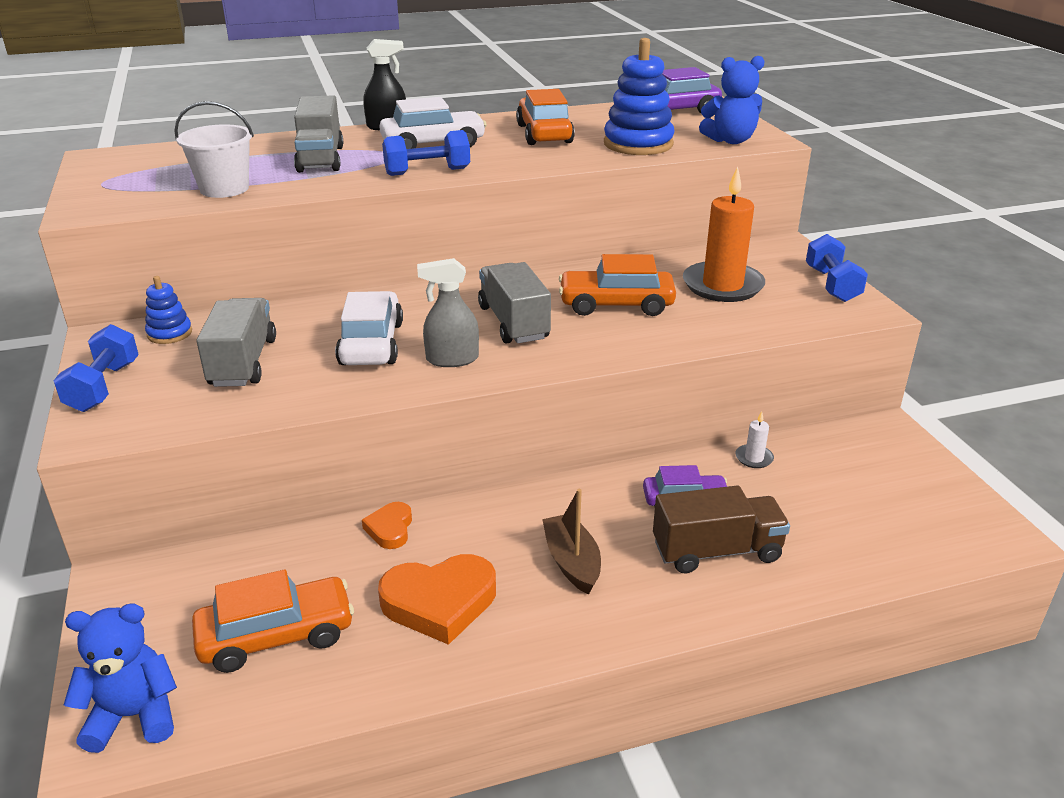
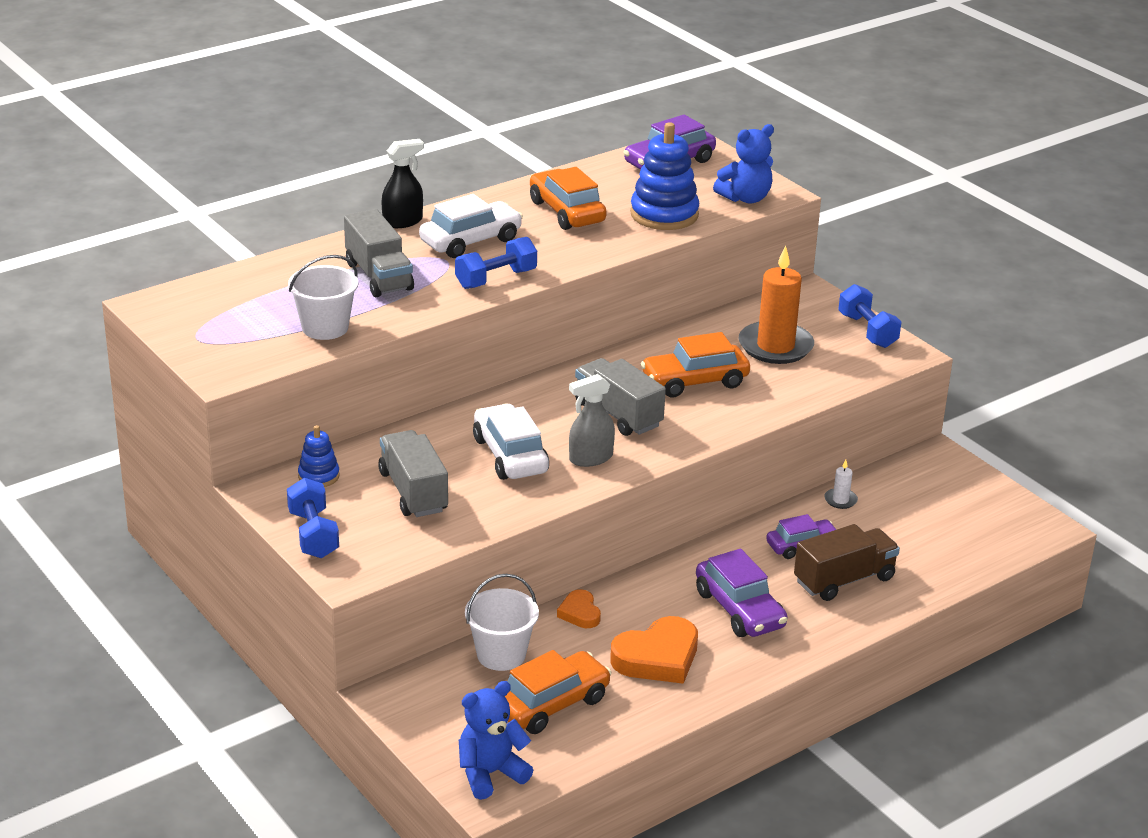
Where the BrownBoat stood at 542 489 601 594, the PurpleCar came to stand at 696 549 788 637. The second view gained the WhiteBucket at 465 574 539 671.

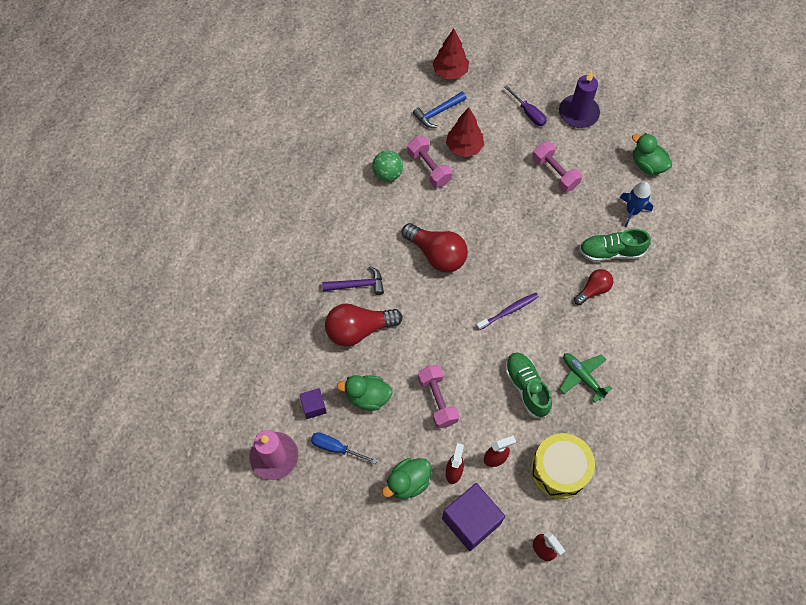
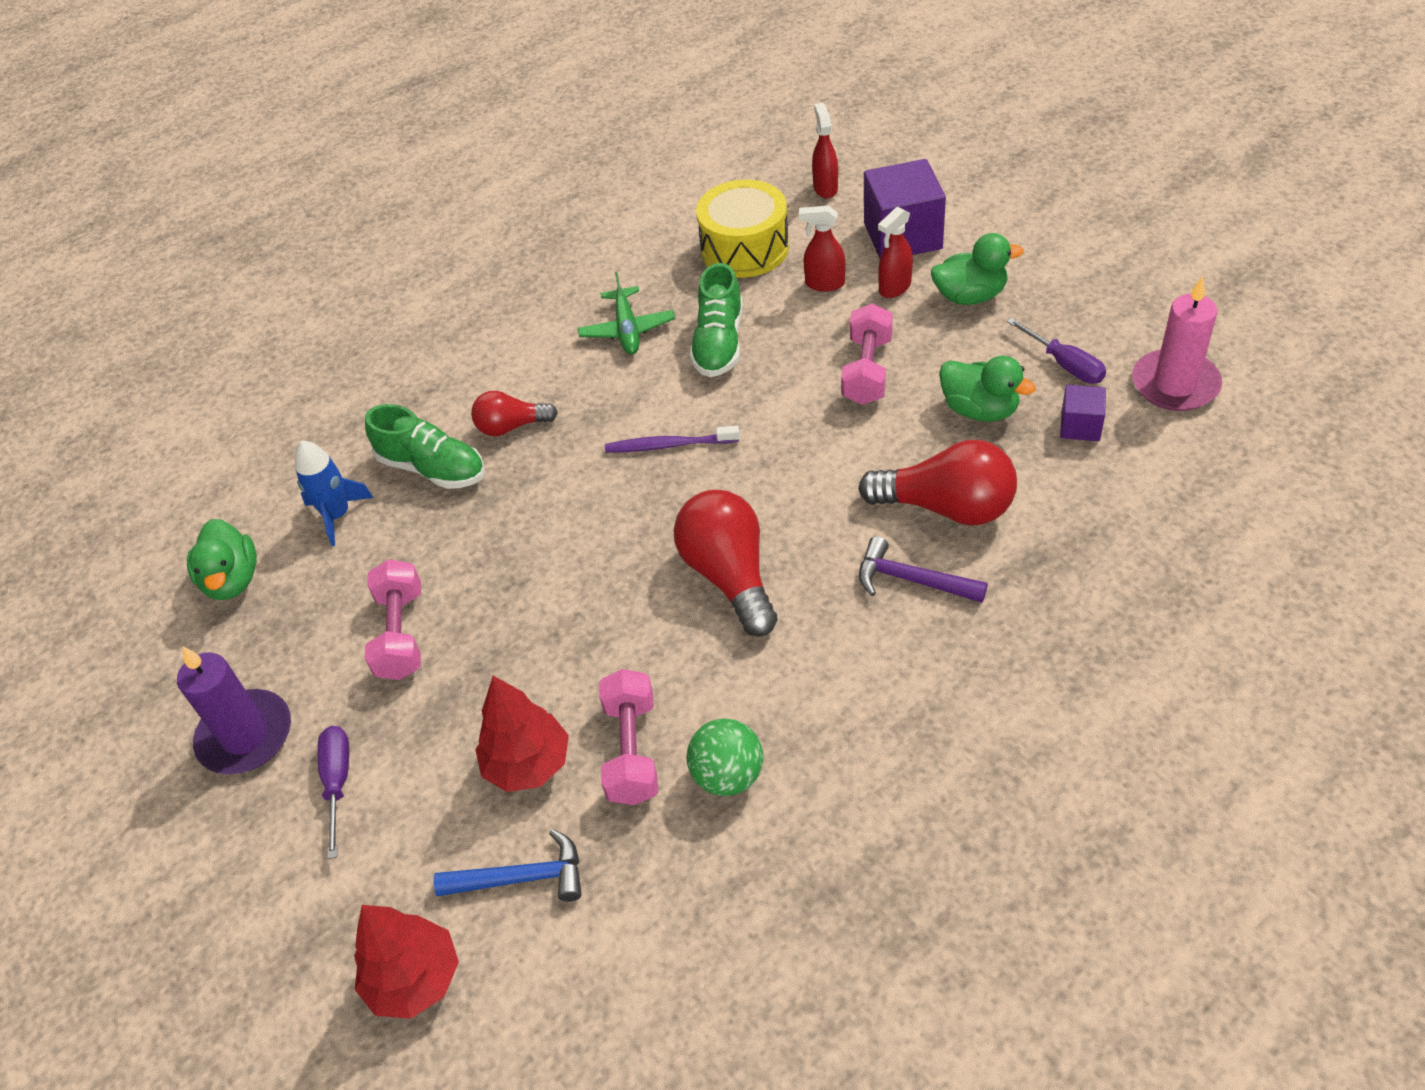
What was the BlueScrewdriver at 311 432 377 464 turned into the PurpleScrewdriver at 1007 318 1106 384.

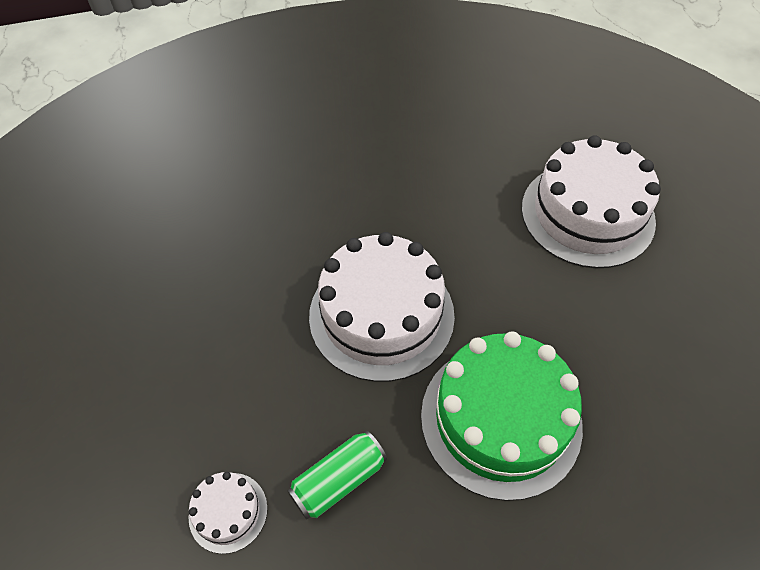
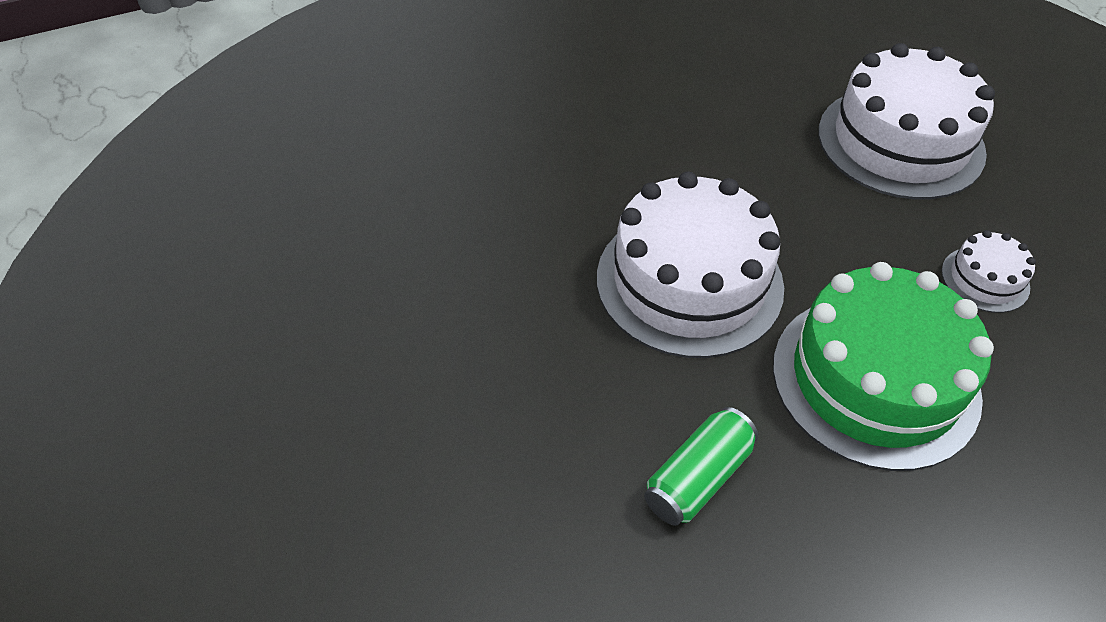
The WhiteCake ended up elsewhere, having gone from 189 472 268 554 to 942 230 1036 313.

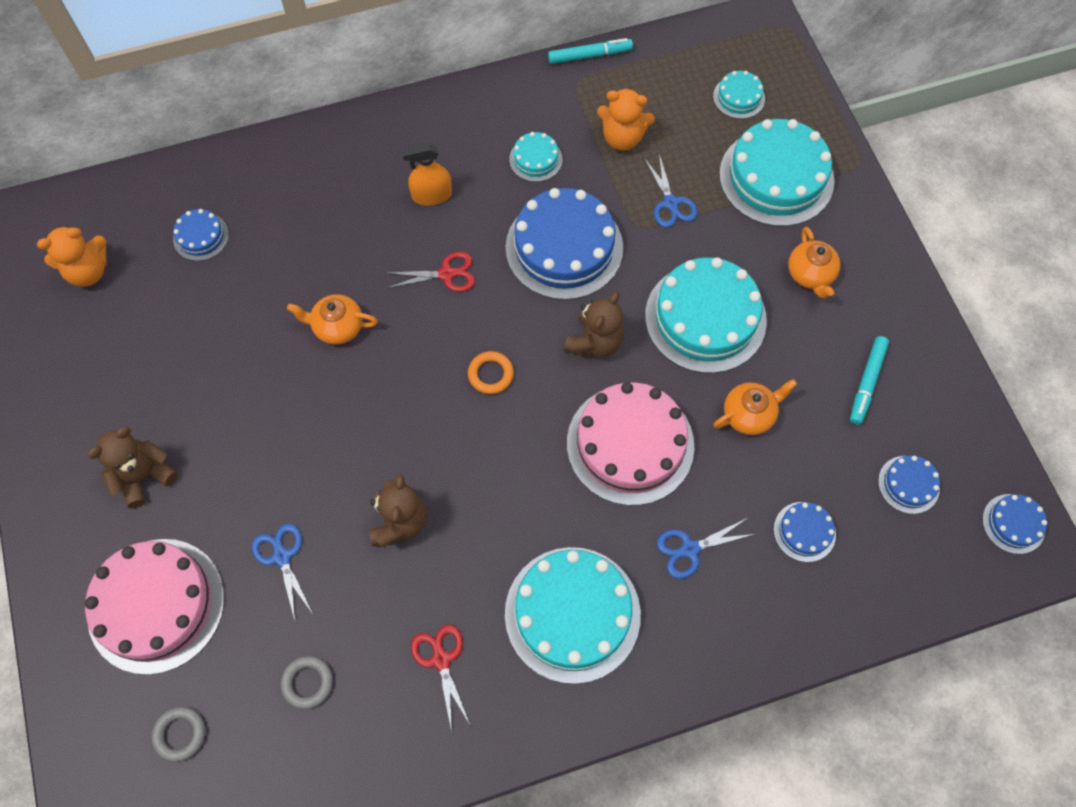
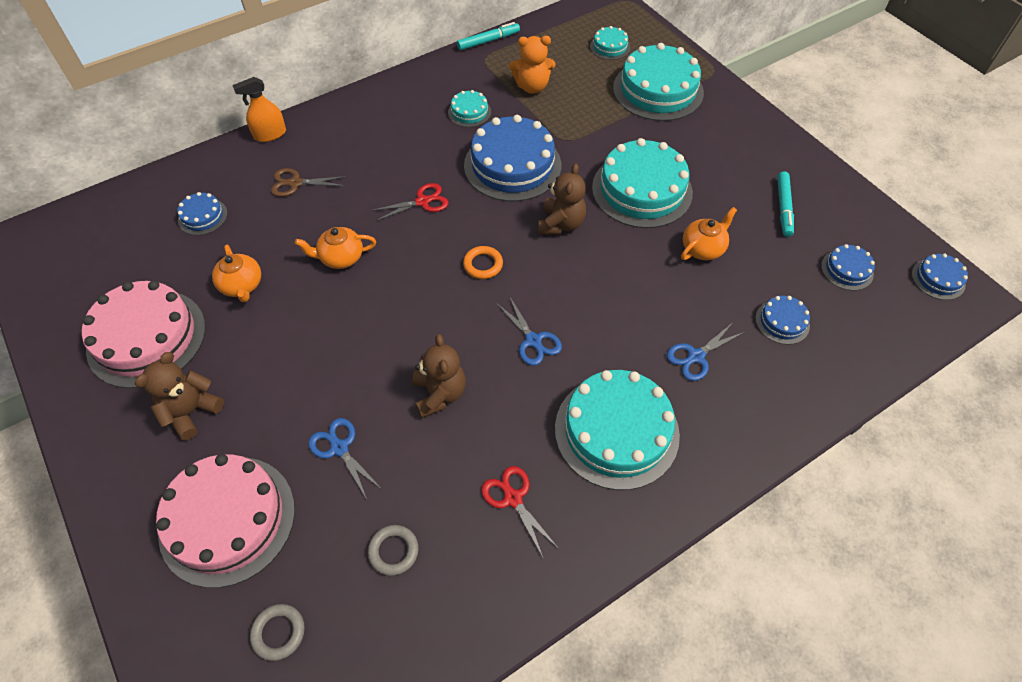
The second view lost the OrangeTeddyBear at 37 225 107 287. The OrangeSprayBottle ended up elsewhere, having gone from 402 143 452 206 to 233 77 286 142. The PinkCake ended up elsewhere, having gone from 567 382 694 506 to 82 281 206 388. The BlueScissors ended up elsewhere, having gone from 644 154 698 228 to 496 296 562 366. The OrangeTeapot ended up elsewhere, having gone from 788 227 841 298 to 212 245 261 302. The second view gained the BrownScissors at 271 168 347 197.

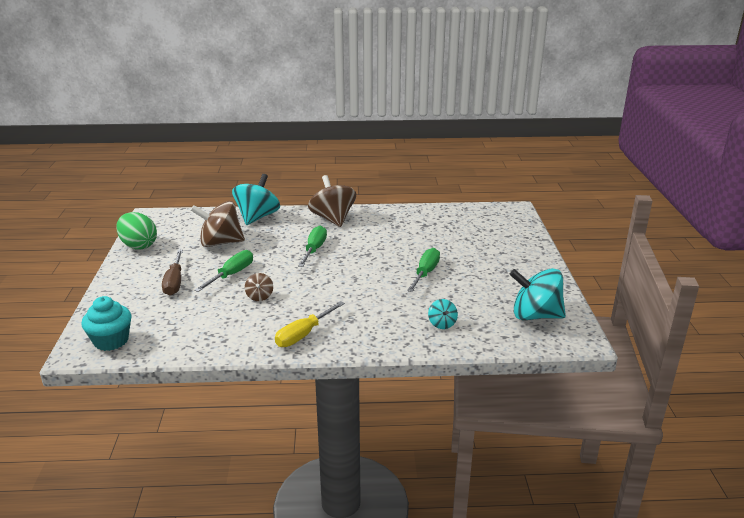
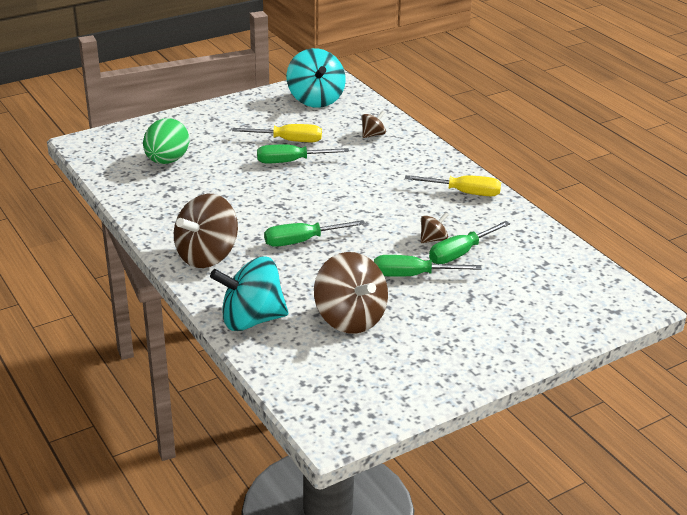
The second view lost the TurquoiseCupcake at 81 296 131 351. The GreenEgg ended up elsewhere, having gone from 116 212 157 250 to 143 118 189 164. The second view lost the BrownScrewdriver at 162 250 183 296. What was the TurquoiseSpinningTop at 428 299 458 329 turned into the BrownSpinningTop at 362 110 386 138. The second view gained the YellowScrewdriver at 232 124 322 142. The second view gained the GreenScrewdriver at 429 221 510 264.

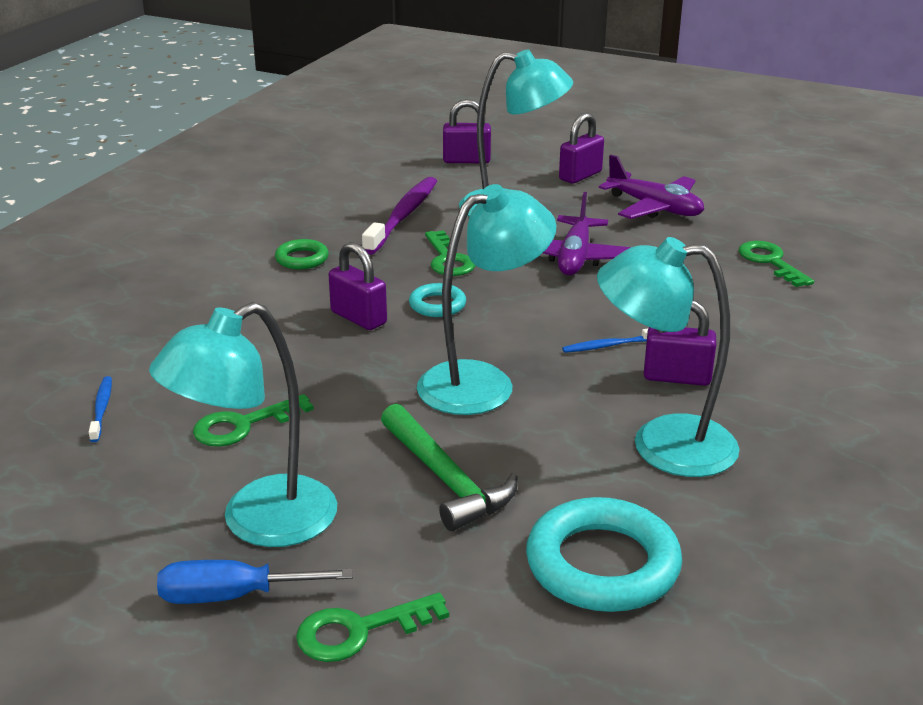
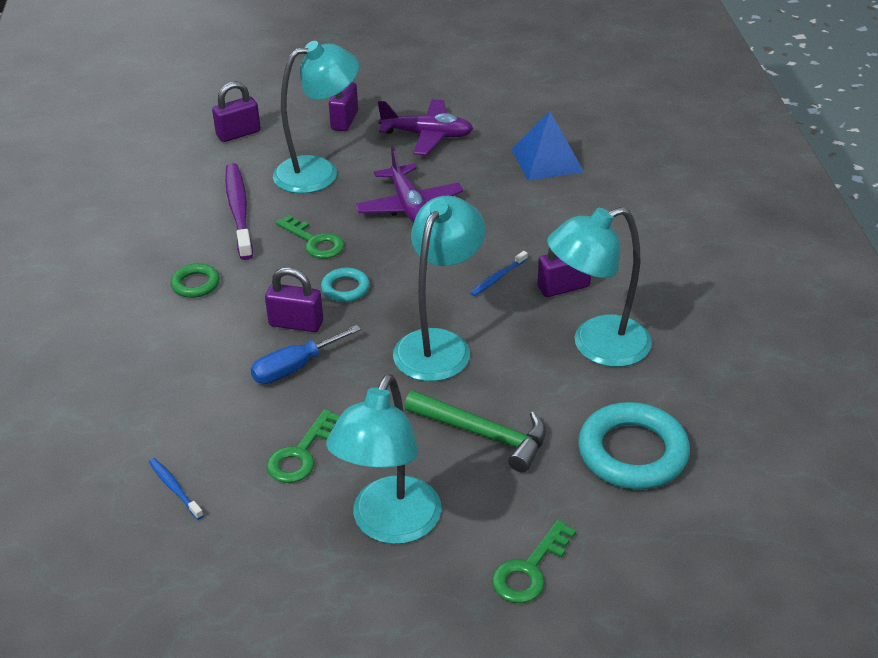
The BlueScrewdriver ended up elsewhere, having gone from 157 560 353 604 to 251 325 361 384. Where the GreenKey stood at 739 241 814 287, the BluePyramid came to stand at 511 111 584 181.

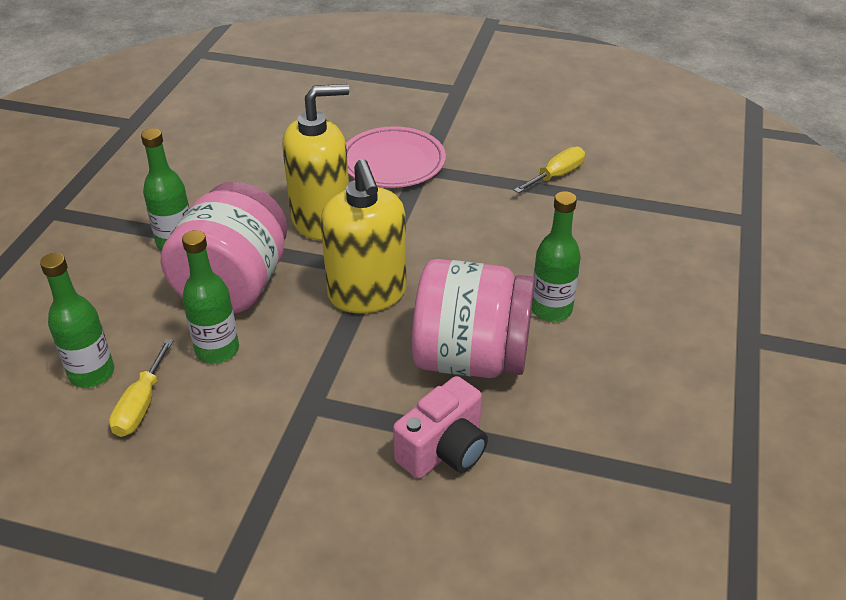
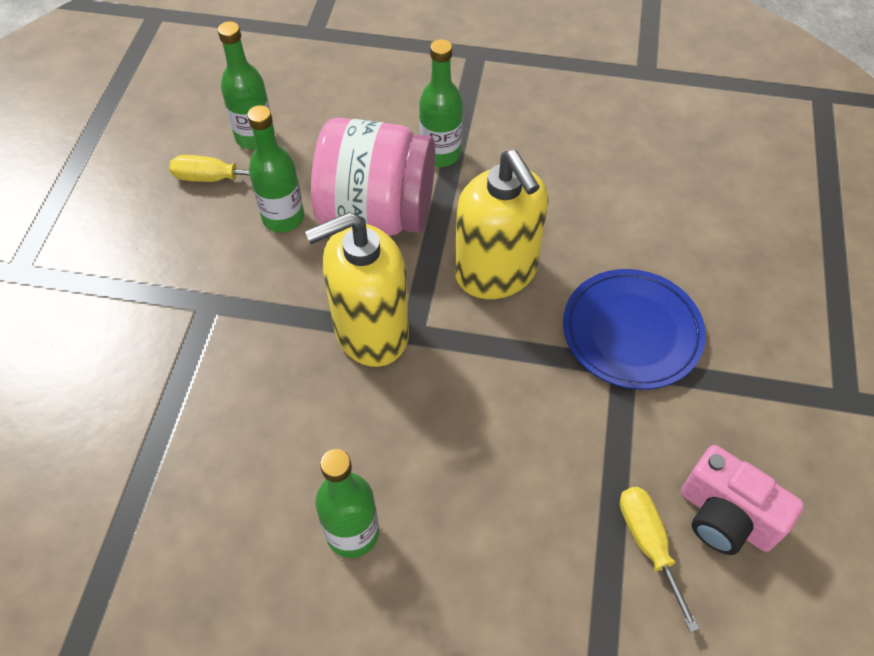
What was the PinkPlate at 346 126 446 188 turned into the BluePlate at 563 269 706 390. The PinkCamera ended up elsewhere, having gone from 393 376 488 478 to 681 445 804 555. The second view lost the PinkJar at 412 259 535 378. The YellowScrewdriver at 514 147 585 193 ended up facing another way, 150 degrees counterclockwise from before.

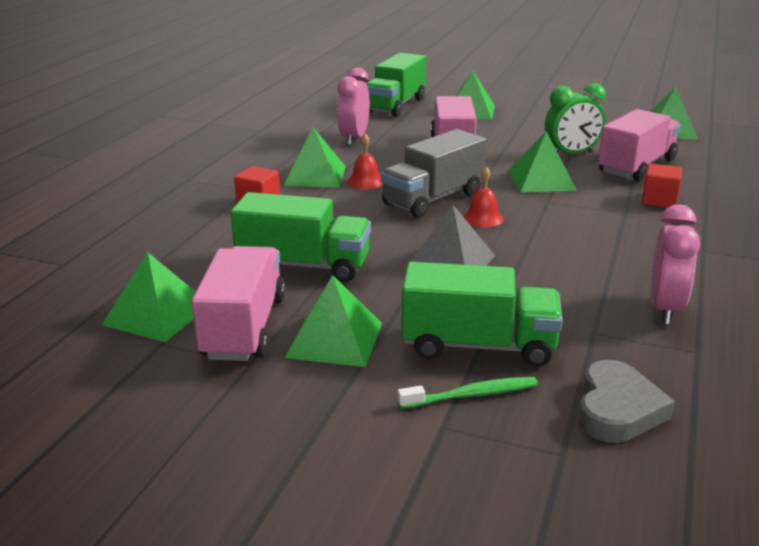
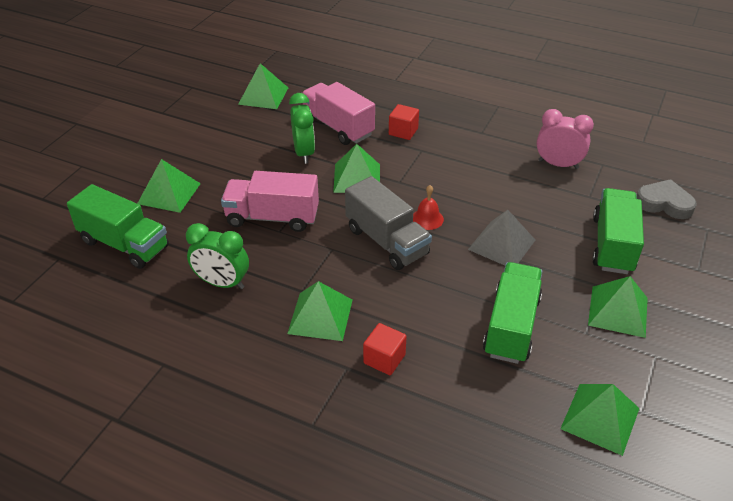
The second view lost the PinkTruck at 191 246 286 361. What was the PinkClock at 337 68 370 145 turned into the GreenClock at 186 223 249 289. The second view lost the RedBell at 347 134 383 189. The second view lost the GreenToothbrush at 397 377 538 409.

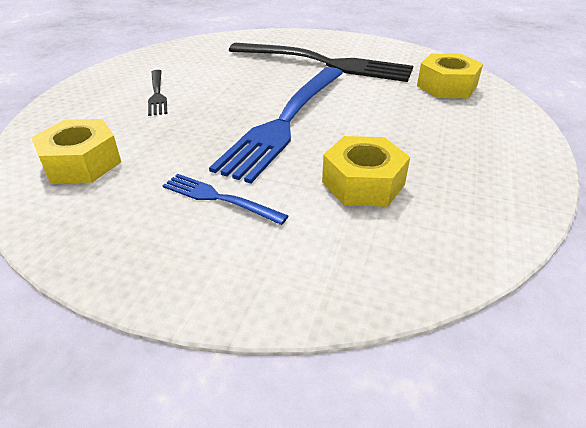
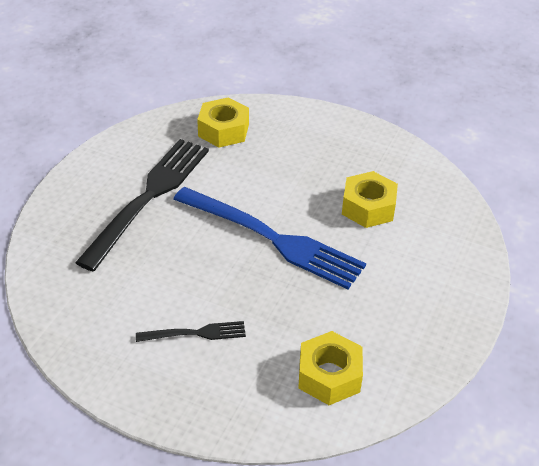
The second view lost the BlueFork at 162 174 288 225.

